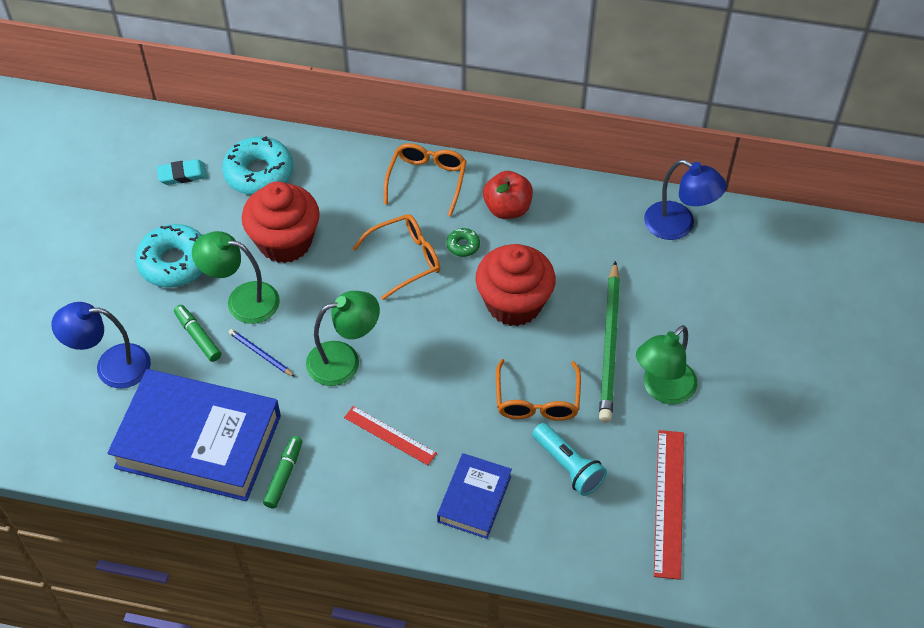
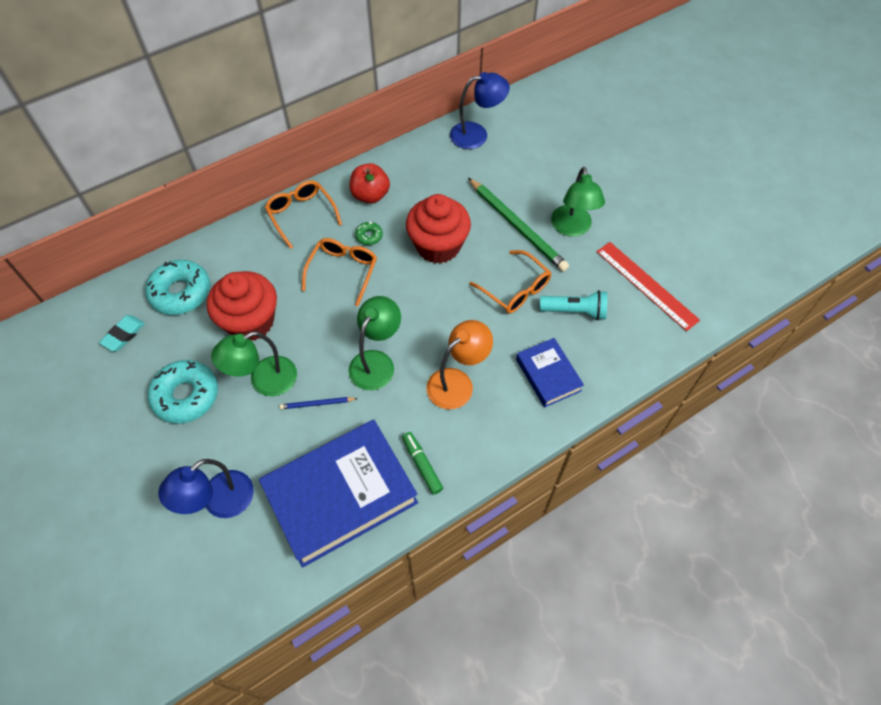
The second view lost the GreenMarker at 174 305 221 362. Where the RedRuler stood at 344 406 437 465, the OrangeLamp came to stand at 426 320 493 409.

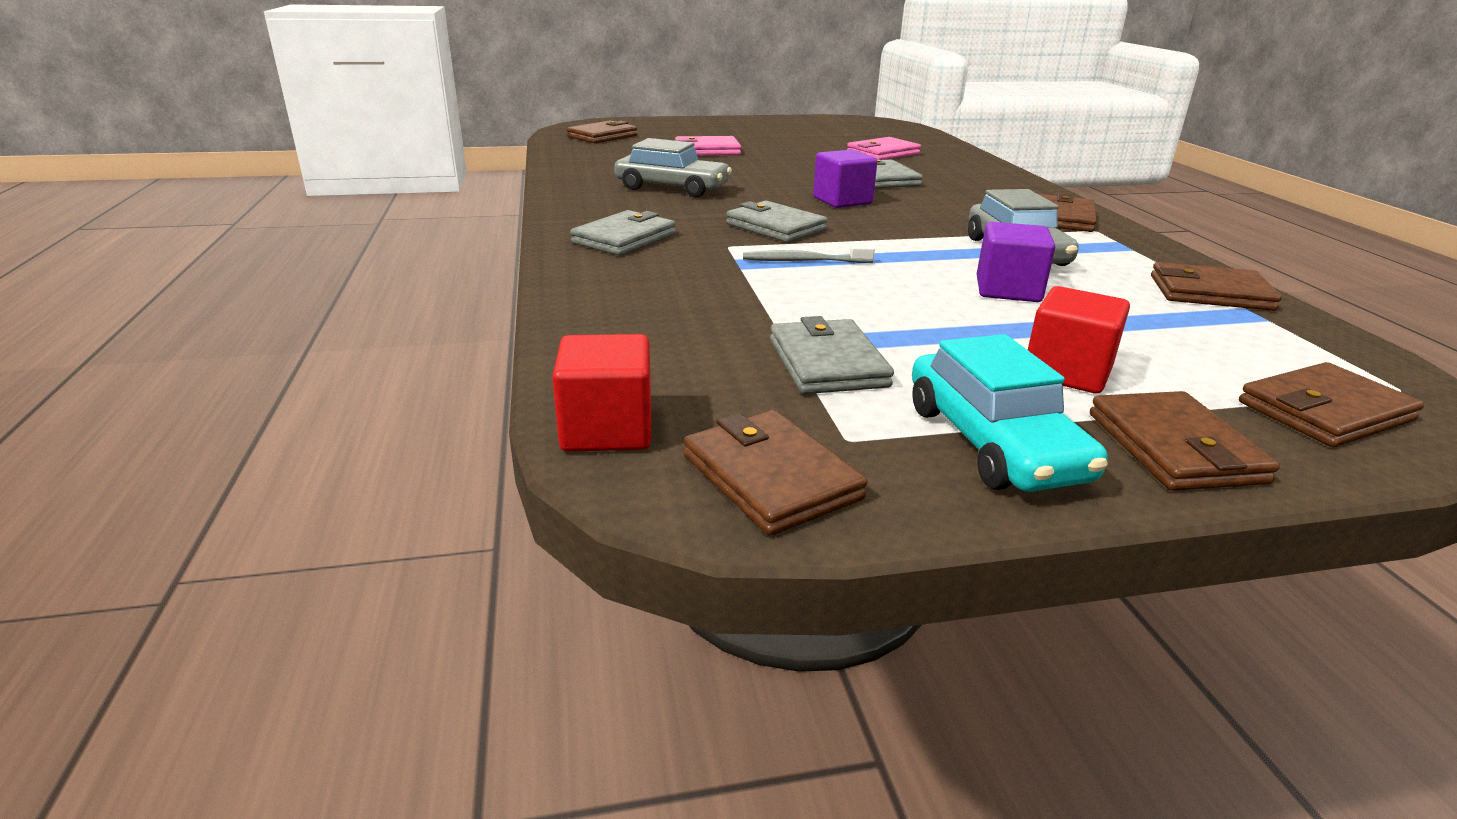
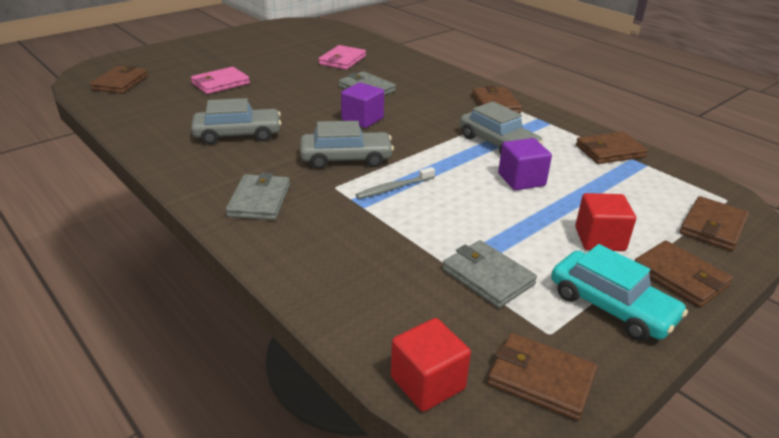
Where the GreyWallet stood at 726 201 828 242, the GreyCar came to stand at 300 121 394 169.

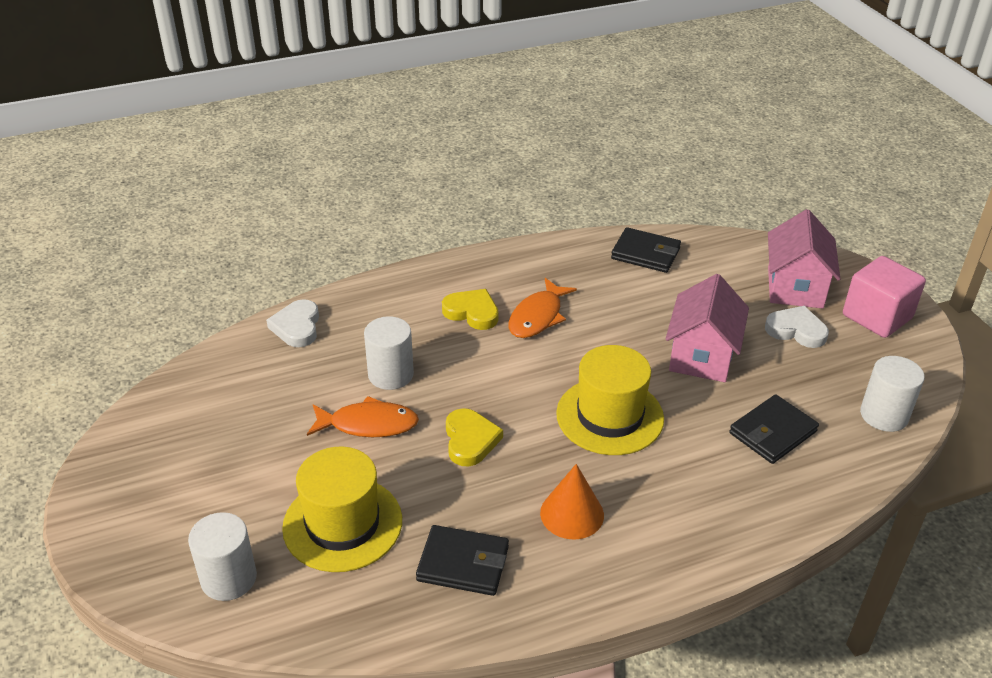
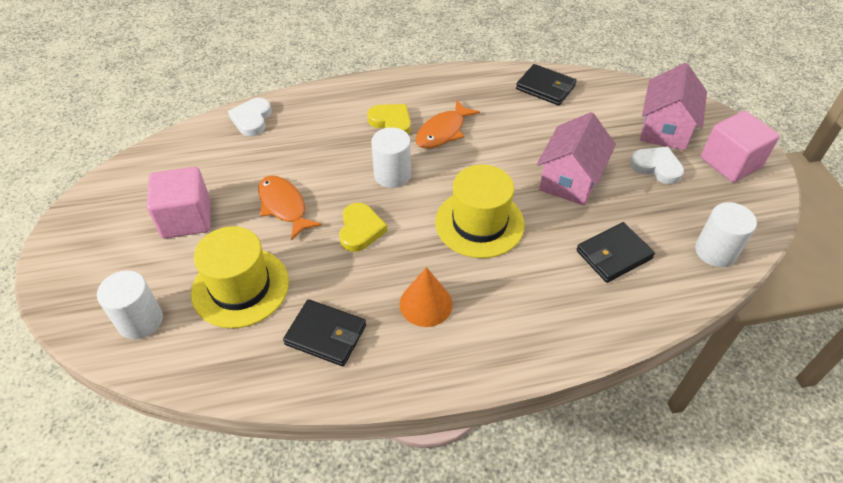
The OrangeFish at 307 396 419 437 ended up facing another way, 135 degrees counterclockwise from before. The WhiteCylinder ended up elsewhere, having gone from 364 316 414 390 to 371 127 411 188. The second view gained the PinkCube at 147 167 210 238.

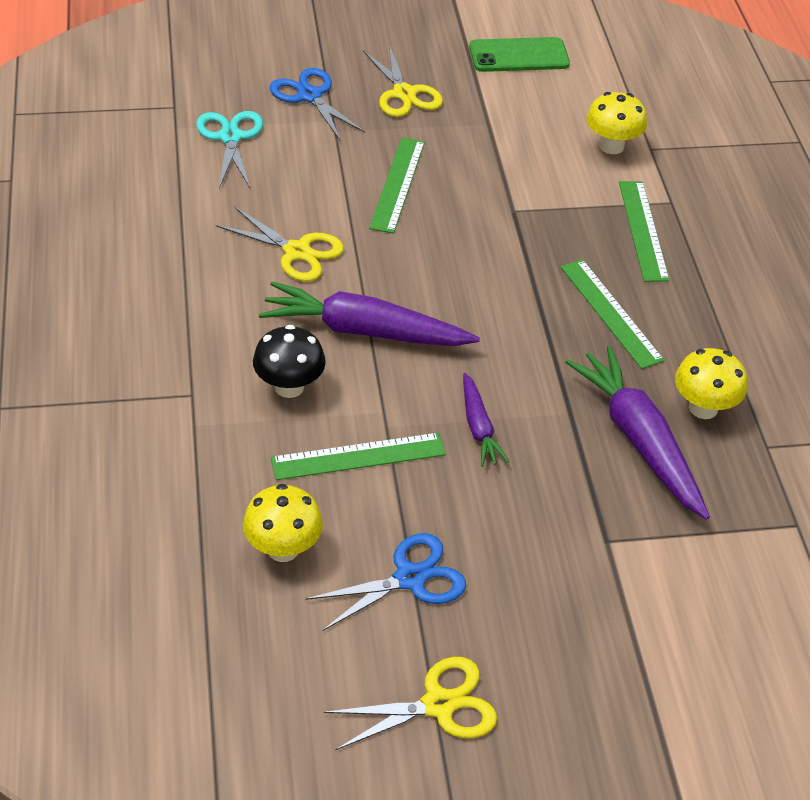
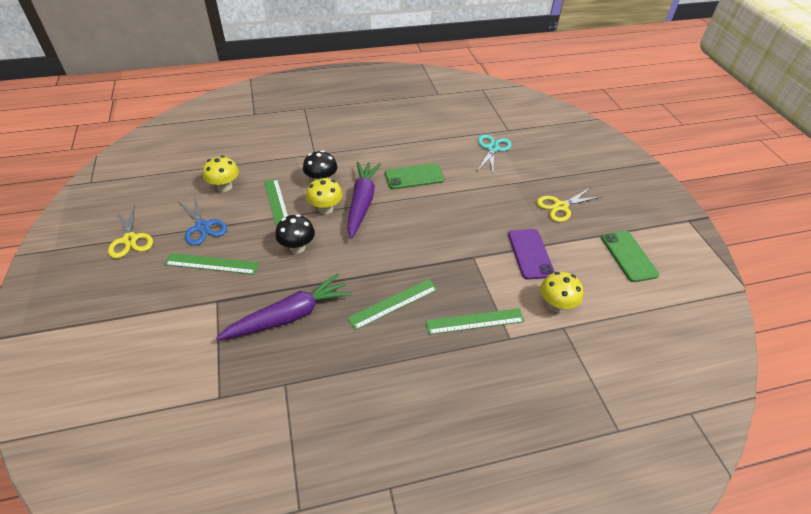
The TurquoiseScissors at 196 111 263 188 ended up facing another way, 60 degrees counterclockwise from before. Where the YellowScissors stood at 216 207 344 282, the GreenPhone came to stand at 385 163 444 189. The second view lost the BlueScissors at 269 68 365 141. The GreenRuler ended up elsewhere, having gone from 369 137 425 234 to 164 253 259 275. Where the PurpleCarrot stood at 463 373 510 467, the BlackMushroom came to stand at 275 214 315 253. The YellowMushroom ended up elsewhere, having gone from 675 348 747 419 to 306 177 343 214. The second view gained the PurplePhone at 508 229 555 279.

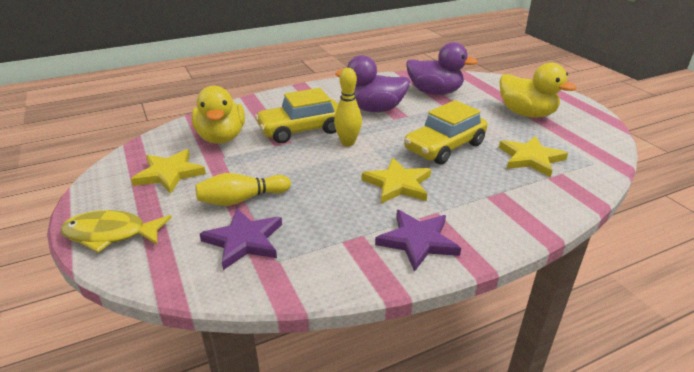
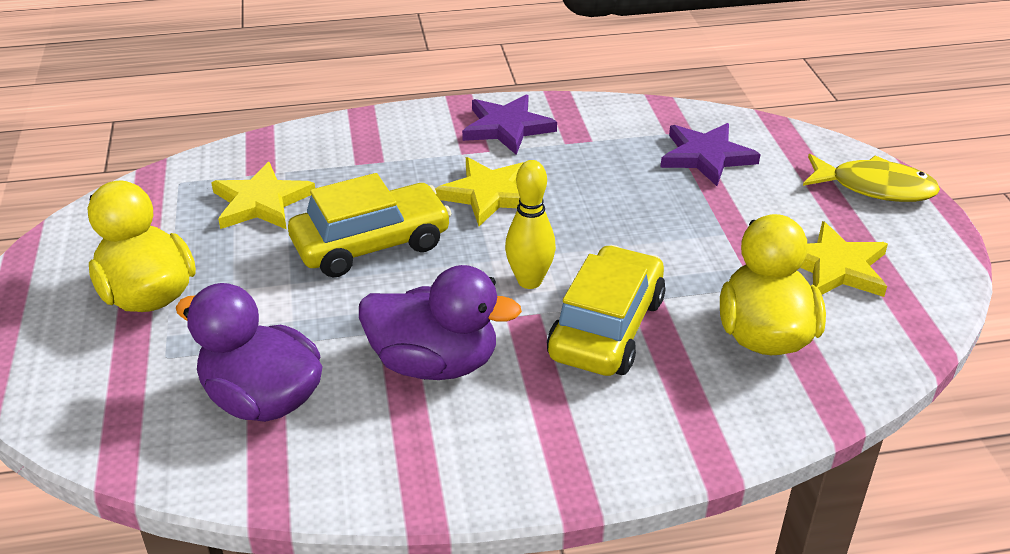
The second view lost the YellowBowlingPin at 195 173 291 206. The YellowCar at 255 88 338 143 ended up facing another way, 60 degrees counterclockwise from before.

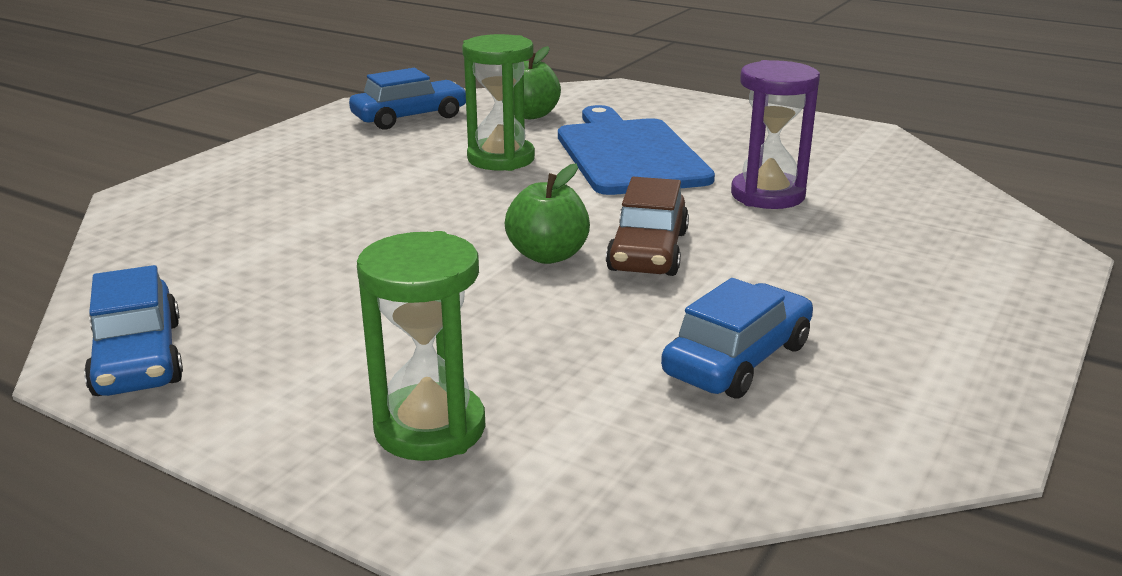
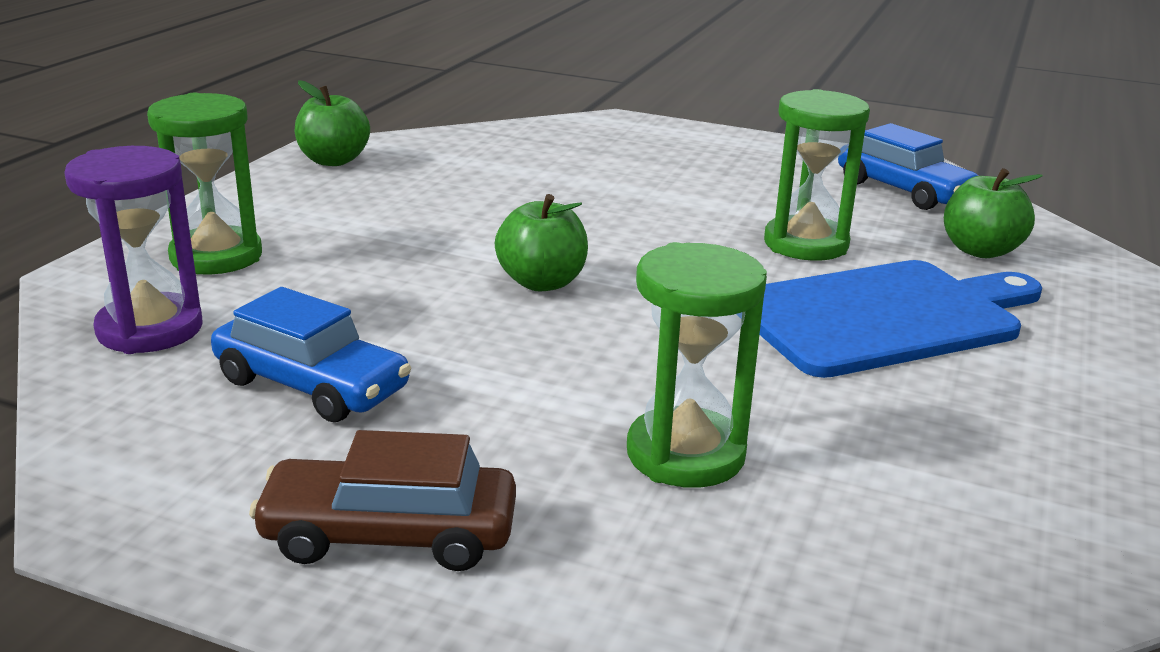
Where the BlueCar stood at 84 265 183 396, the GreenApple came to stand at 295 80 370 166. The BrownCar ended up elsewhere, having gone from 606 177 689 276 to 249 430 516 571. The PurpleHourglass ended up elsewhere, having gone from 731 60 820 209 to 64 146 202 354. The second view gained the GreenHourglass at 627 242 767 488.

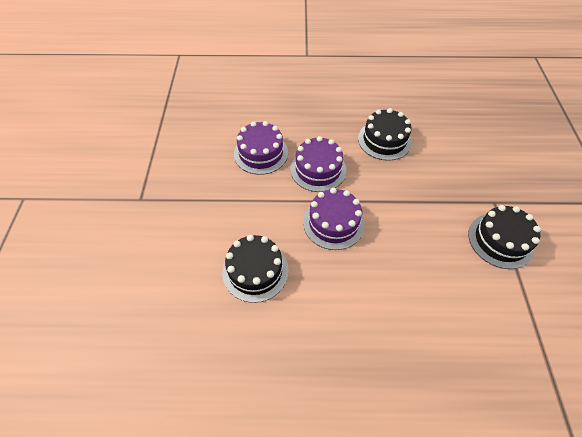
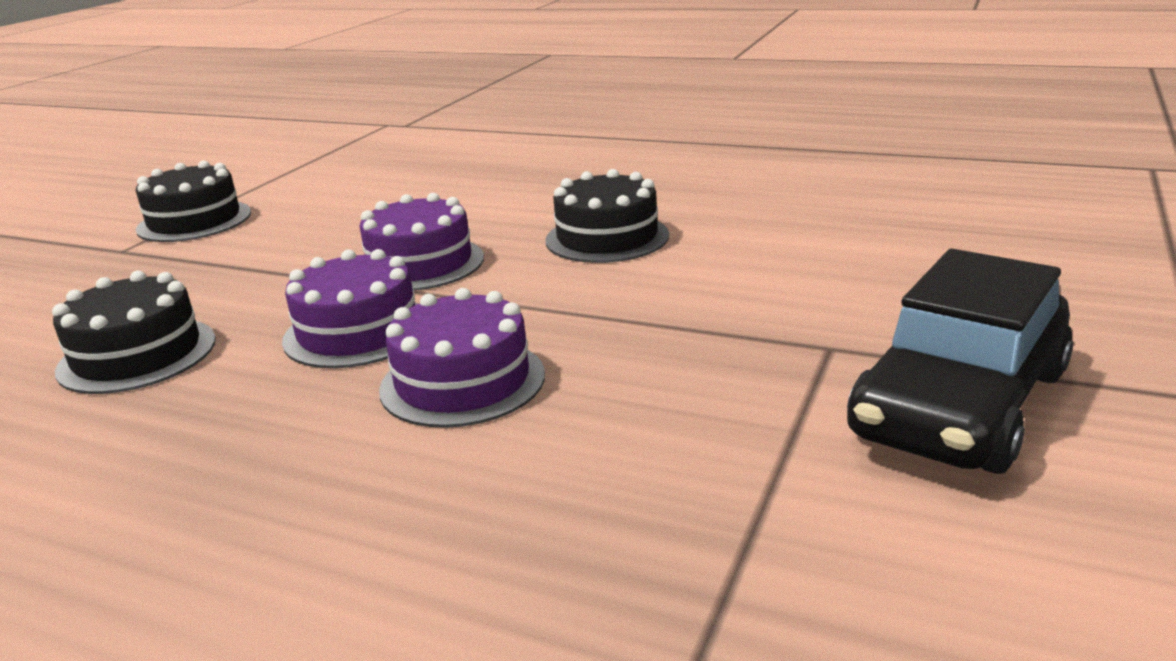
The second view gained the BlackCar at 847 249 1073 474.

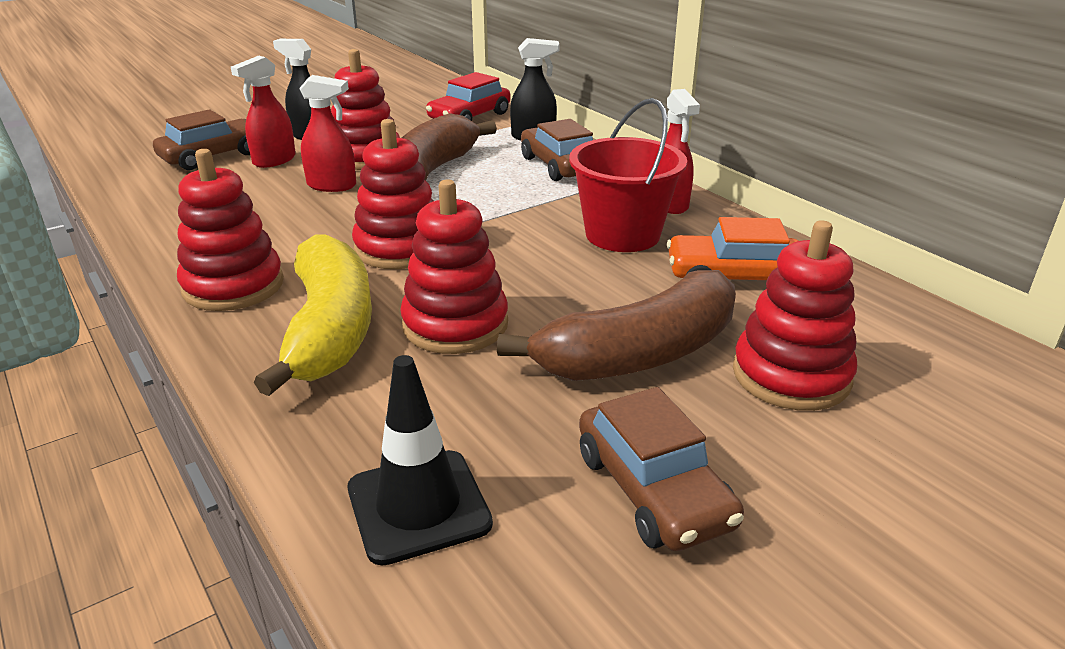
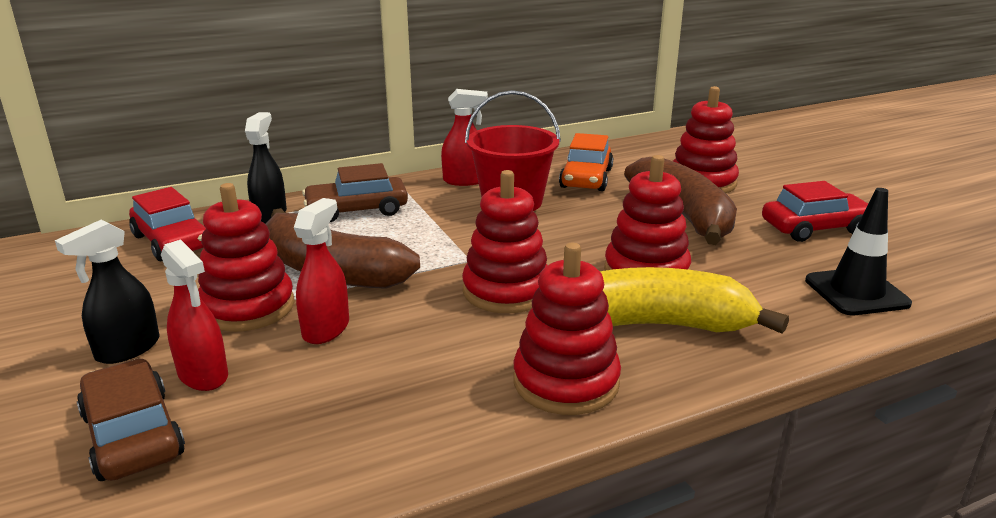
What was the BrownCar at 579 387 744 551 turned into the RedCar at 762 181 868 242.

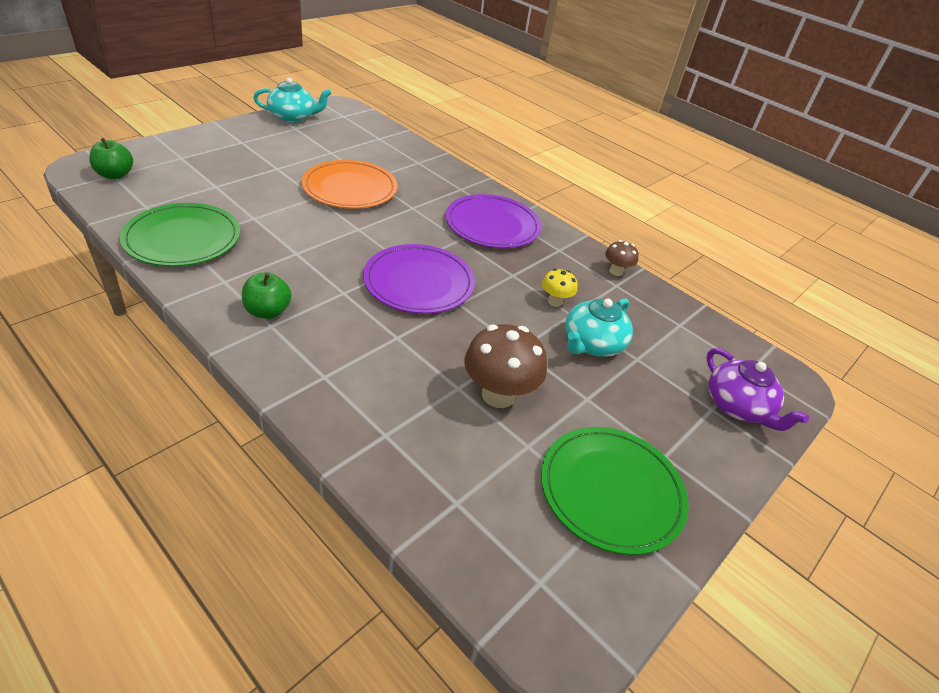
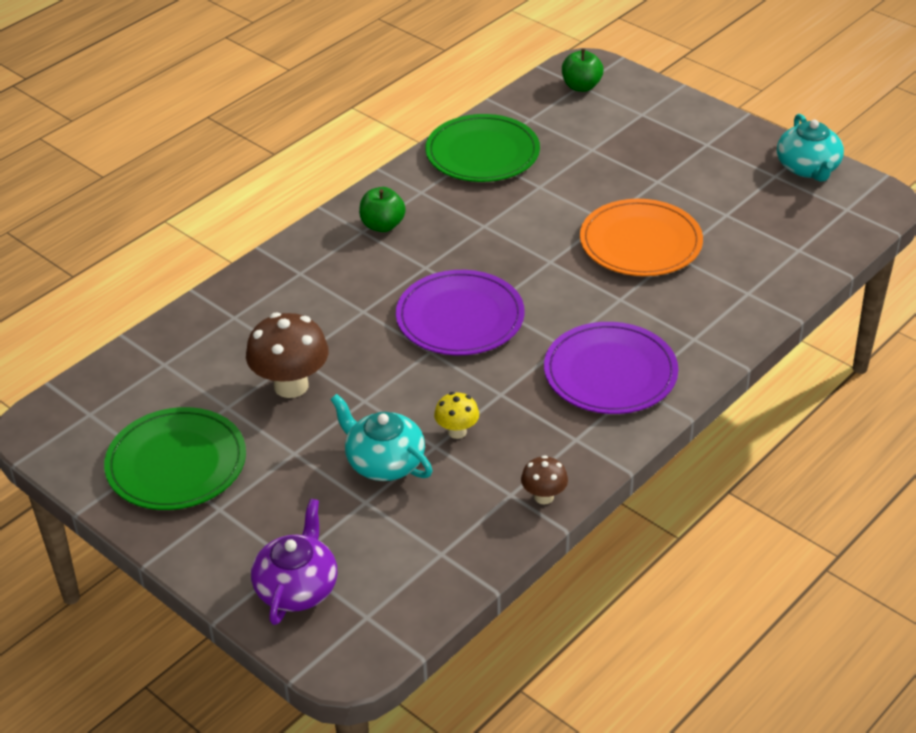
The PurpleTeapot at 706 348 809 431 ended up facing another way, 135 degrees clockwise from before.

